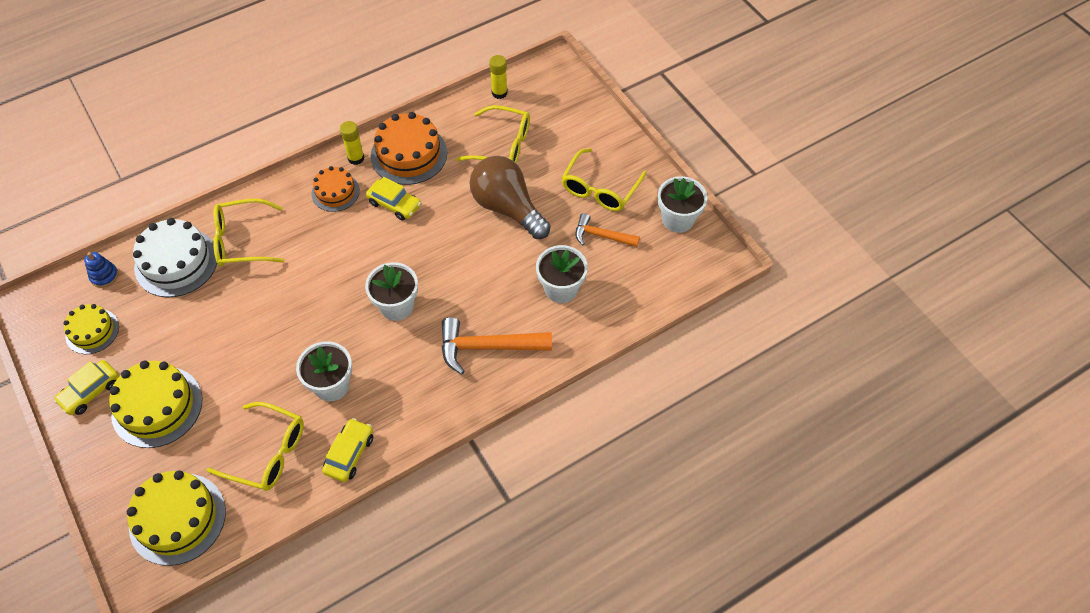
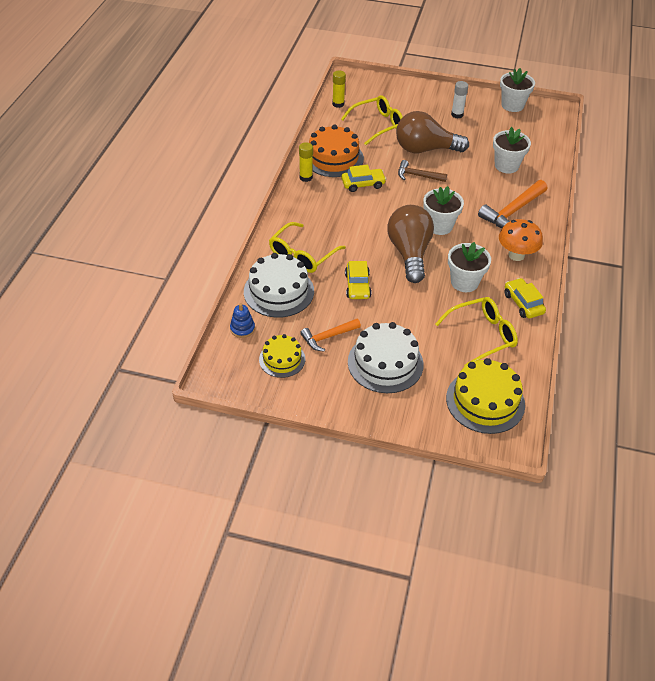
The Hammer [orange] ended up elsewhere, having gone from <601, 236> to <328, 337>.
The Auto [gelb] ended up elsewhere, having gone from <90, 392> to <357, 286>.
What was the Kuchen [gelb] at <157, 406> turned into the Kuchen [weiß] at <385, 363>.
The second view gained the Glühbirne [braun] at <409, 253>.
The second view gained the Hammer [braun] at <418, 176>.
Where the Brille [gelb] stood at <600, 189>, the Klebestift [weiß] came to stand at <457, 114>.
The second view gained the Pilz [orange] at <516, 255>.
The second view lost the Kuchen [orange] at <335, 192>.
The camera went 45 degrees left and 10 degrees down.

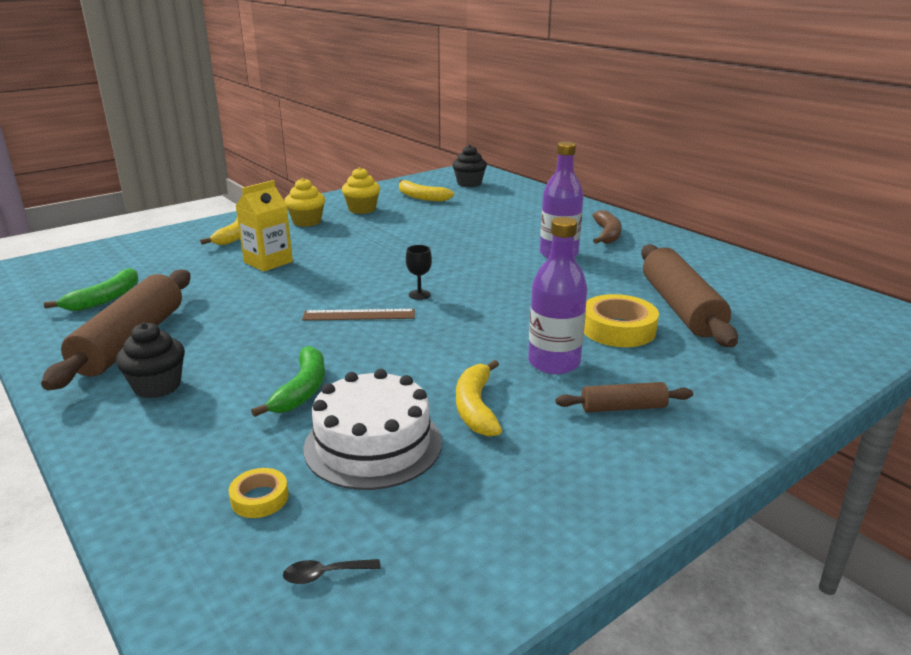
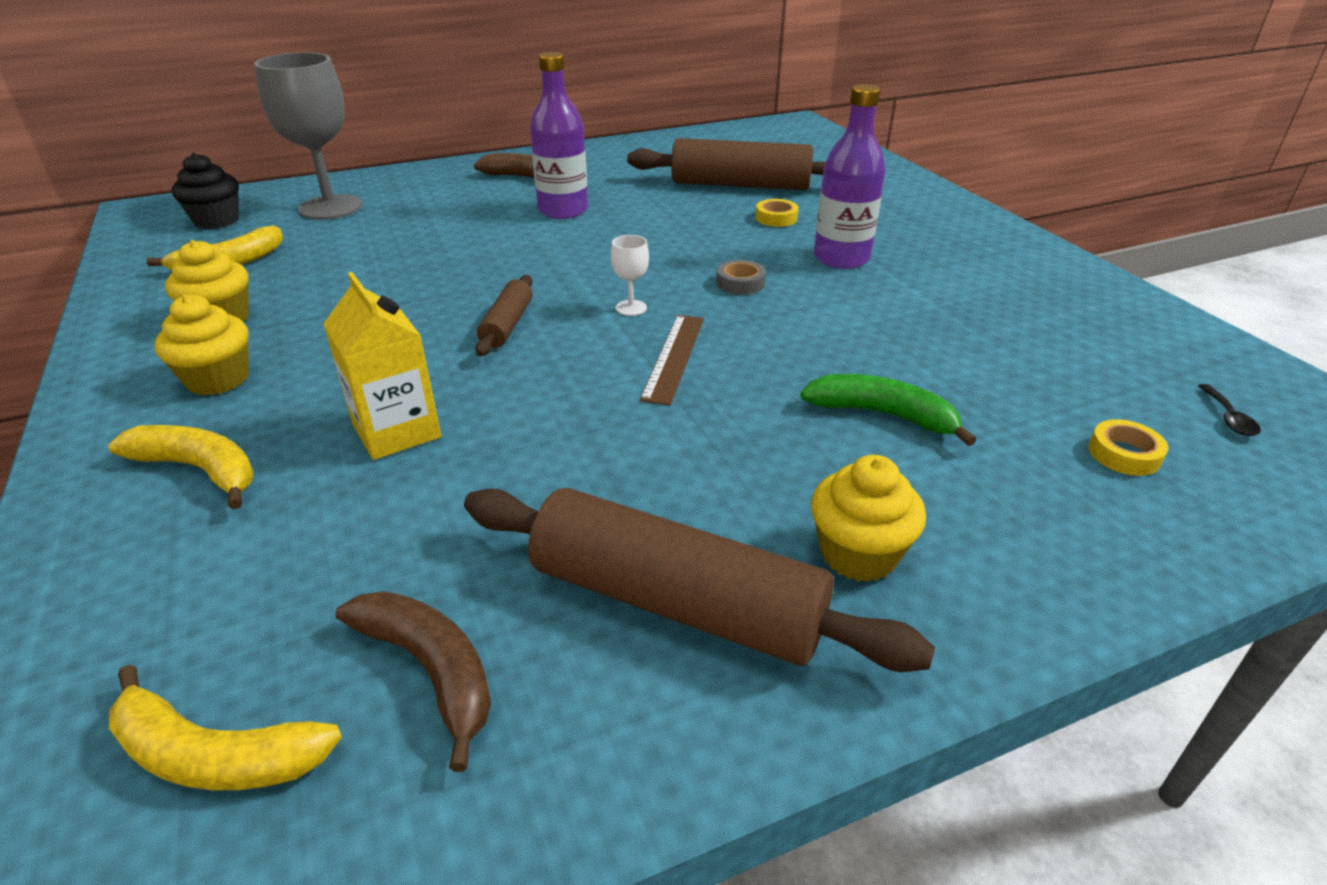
The Banane [gelb] ended up elsewhere, having gone from <476, 407> to <215, 754>.
The second view gained the Kelch [grau] at <330, 207>.
What was the Banane [grün] at <105, 299> turned into the Banane [braun] at <430, 670>.
The Nudelholz [braun] ended up elsewhere, having gone from <623, 408> to <507, 325>.
What was the Kelch [schwarz] at <419, 295> turned into the Kelch [weiß] at <631, 308>.
The second view gained the Klebeband [grau] at <740, 283>.
The size of the Klebeband [gelb] at <618, 329> changed by a factor of 0.53.
What was the Muffin [schwarz] at <157, 386> turned into the Muffin [gelb] at <858, 554>.
The second view lost the Kuchen [weiß] at <373, 444>.
The camera went 75 degrees left and 10 degrees up.

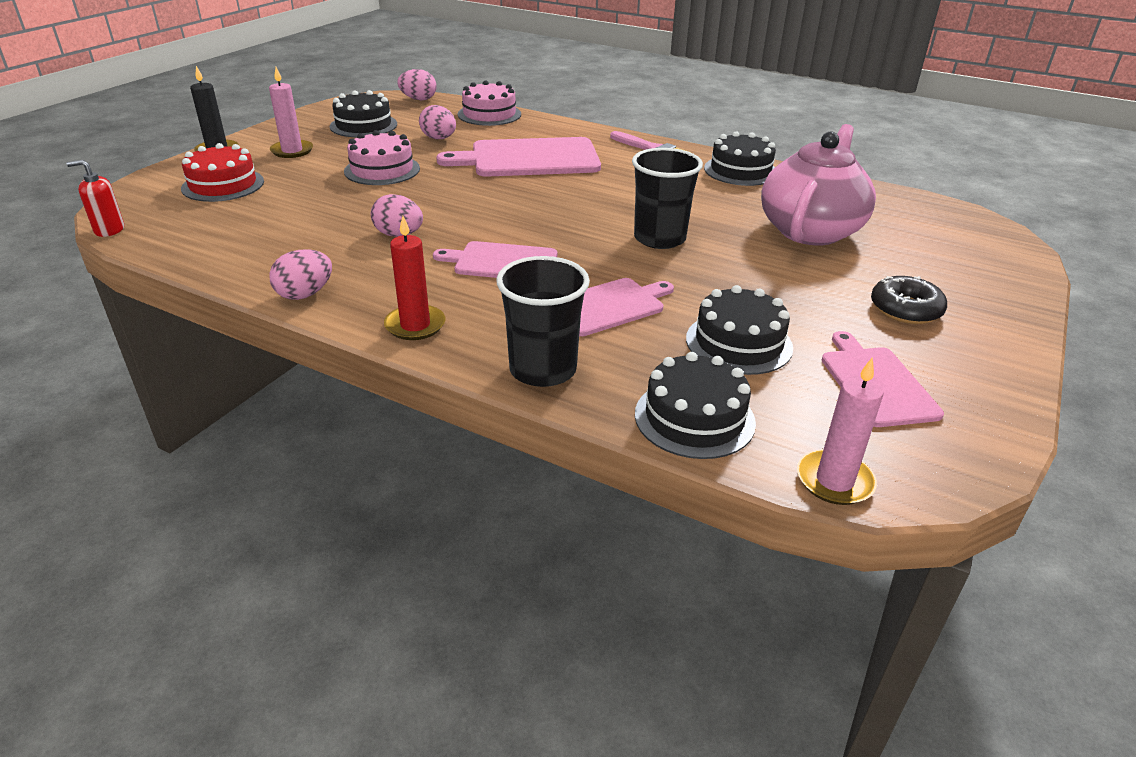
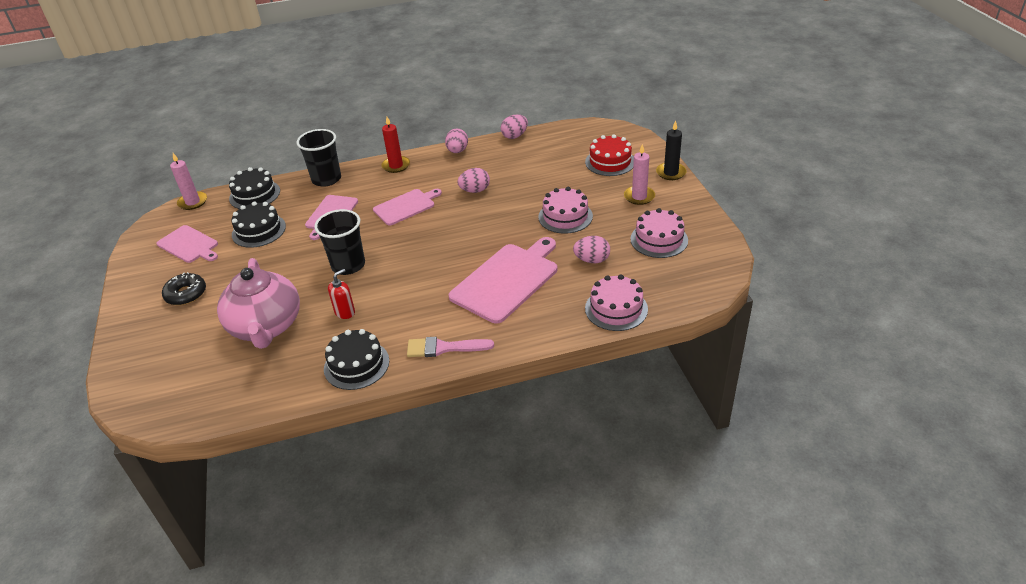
The Seifenspender [rot] ended up elsewhere, having gone from <109, 230> to <345, 312>.
The Ei [rosa] ended up elsewhere, having gone from <418, 99> to <514, 136>.
What was the Kuchen [schwarz] at <363, 125> turned into the Kuchen [rosa] at <659, 239>.
The camera went 140 degrees right and 5 degrees up.

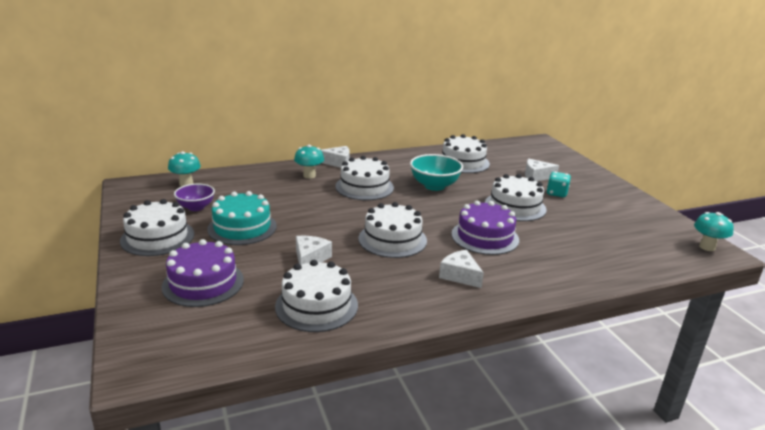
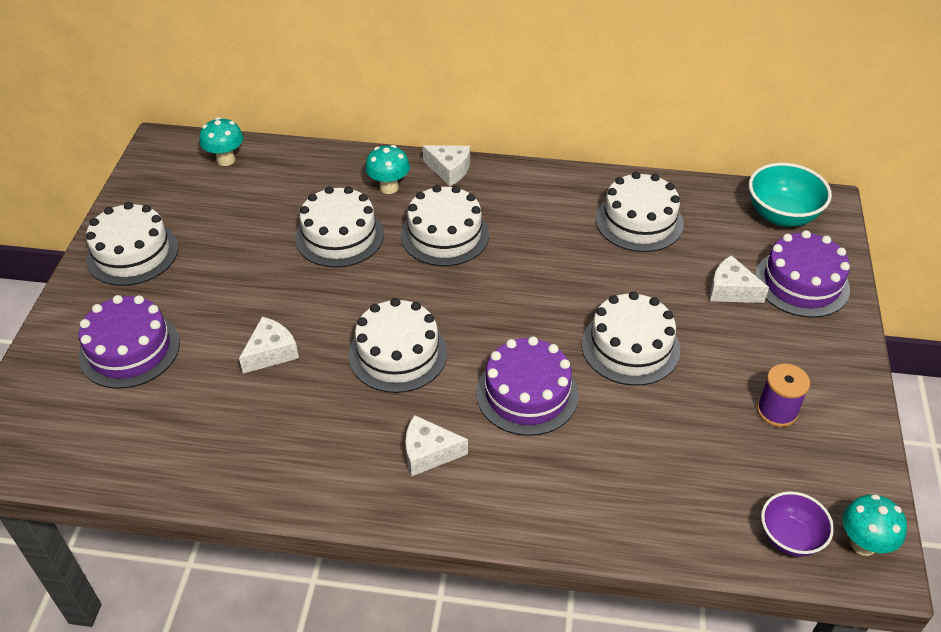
The Kuchen [weiß] ended up elsewhere, having gone from <316, 305> to <339, 236>.
The Käse [weiß] at <460, 275> ended up facing another way, 75 degrees counterclockwise from before.
The Schüssel [türkis] ended up elsewhere, having gone from <434, 186> to <781, 215>.
The second view gained the Kuchen [lila] at <801, 283>.
The second view gained the Garnrolle [lila] at <777, 411>.
The Schüssel [lila] ended up elsewhere, having gone from <196, 207> to <790, 537>.
The second view lost the Kuchen [türkis] at <242, 227>.
The second view lost the Spielwürfel [türkis] at <556, 193>.
The camera went 30 degrees right and 20 degrees up.

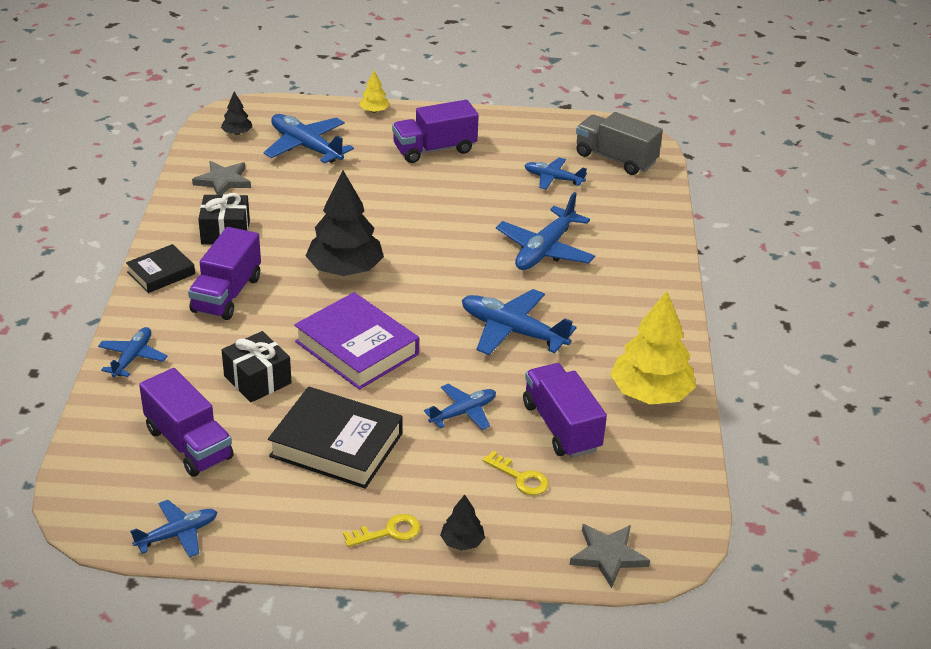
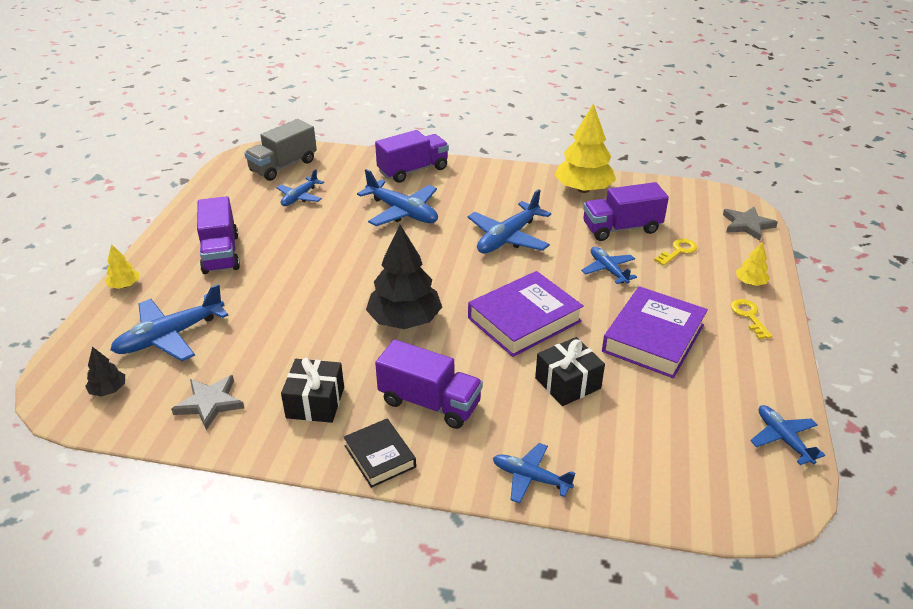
The Lastwagen [lila] ended up elsewhere, having gone from <189, 444> to <413, 170>.
What was the Buch [schwarz] at <336, 445> turned into the Buch [lila] at <653, 338>.
What was the Baum [schwarz] at <462, 542> turned into the Baum [gelb] at <750, 283>.
The camera went 80 degrees left and 0 degrees up.

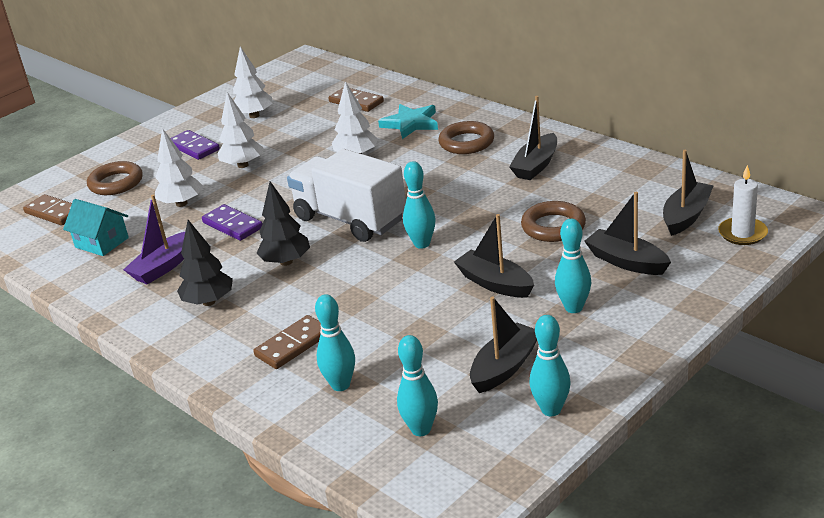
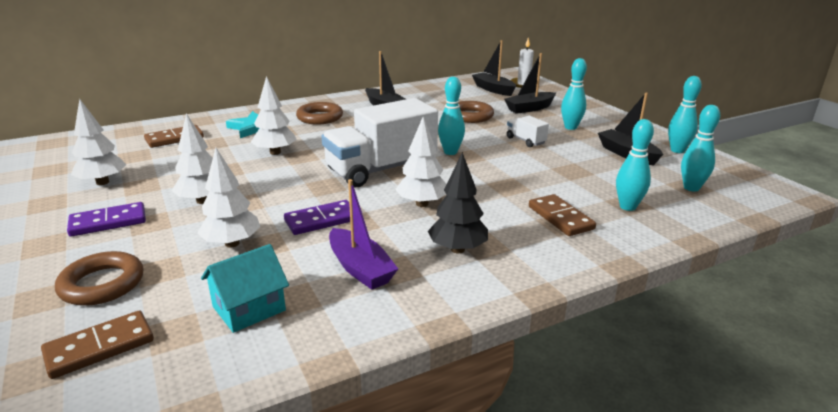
What was the Baum [schwarz] at <286, 262> turned into the Baum [weiß] at <422, 204>.
Where the Boot [schwarz] stood at <495, 283>, the Lastwagen [weiß] came to stand at <525, 141>.
The camera went 75 degrees left and 5 degrees down.

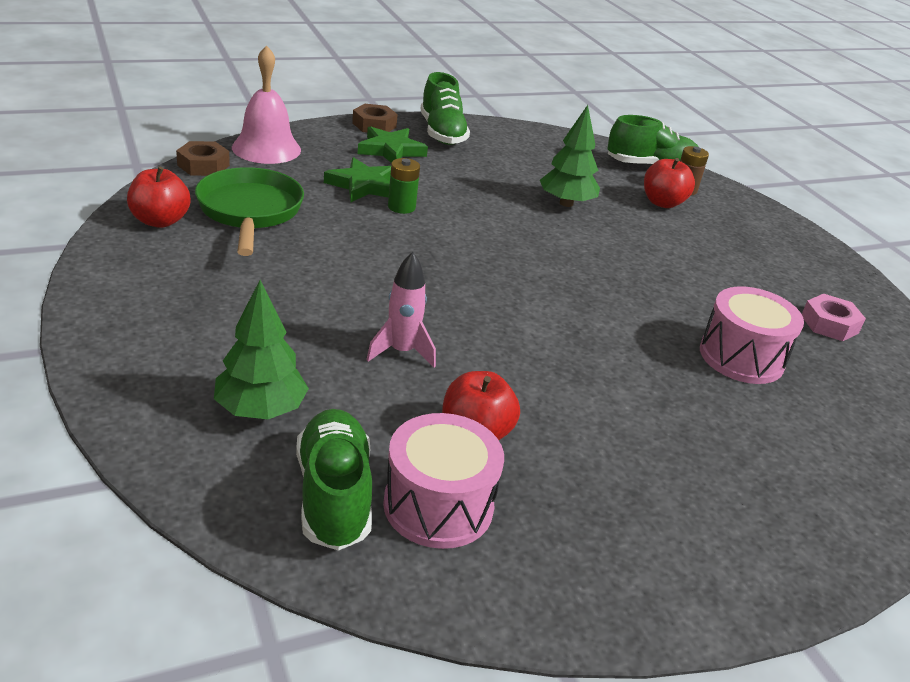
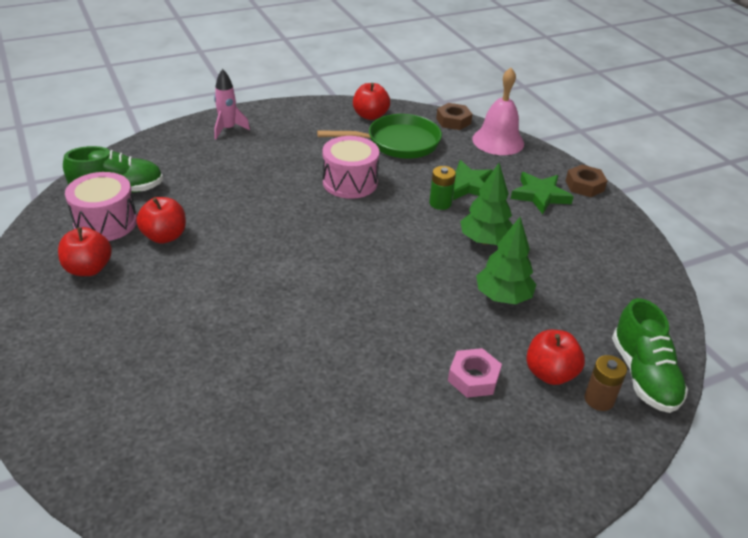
The second view gained the Apfel [rot] at <88, 269>.
The Rakete [rosa] ended up elsewhere, having gone from <401, 352> to <228, 129>.
The Trommel [rosa] ended up elsewhere, having gone from <741, 357> to <350, 182>.
The Sechskantmutter [rosa] ended up elsewhere, having gone from <829, 324> to <473, 378>.
The Baum [grün] ended up elsewhere, having gone from <261, 410> to <485, 241>.
The second view lost the Schuh [grün] at <442, 133>.
The camera went 90 degrees right and 5 degrees up.

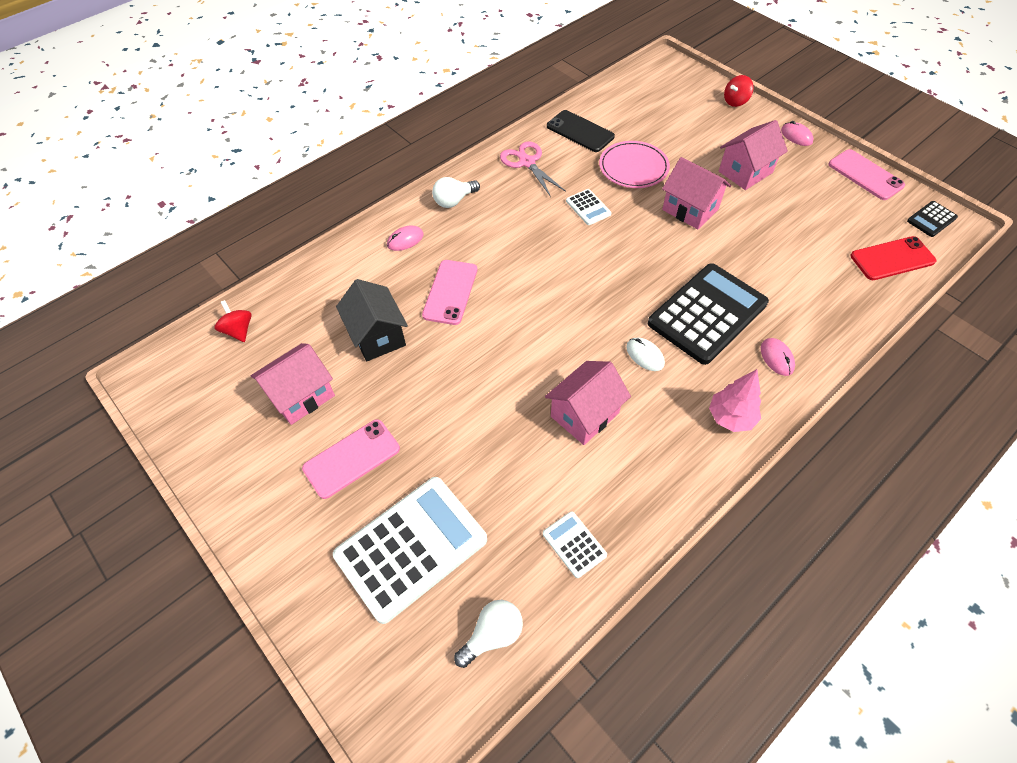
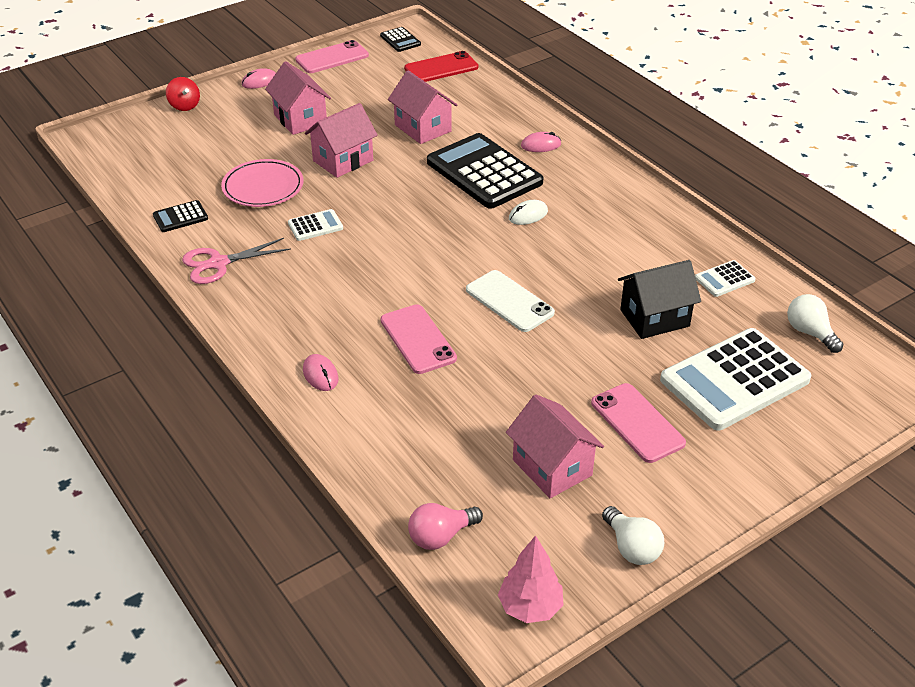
Where the Handy [schwarz] stood at <580, 131>, the Taschenrechner [schwarz] came to stand at <180, 217>.
The Handy [rosa] at <450, 292> ended up facing another way, 45 degrees clockwise from before.
The Haus [rosa] ended up elsewhere, having gone from <585, 414> to <423, 128>.
The Handy [rot] at <892, 259> ended up facing another way, 75 degrees clockwise from before.
Where the Kreisel [rot] stood at <239, 330>, the Glühbirne [rosa] came to stand at <441, 536>.
The second view gained the Handy [weiß] at <509, 301>.
The Baum [rosa] ended up elsewhere, having gone from <730, 417> to <530, 607>.
The Glühbirne [weiß] ended up elsewhere, having gone from <454, 201> to <631, 547>.
The Haus [schwarz] ended up elsewhere, having gone from <377, 336> to <654, 318>.
The Taschenrechner [weiß] at <411, 547> ended up facing another way, 90 degrees counterclockwise from before.
The camera went 85 degrees left and 15 degrees down.

